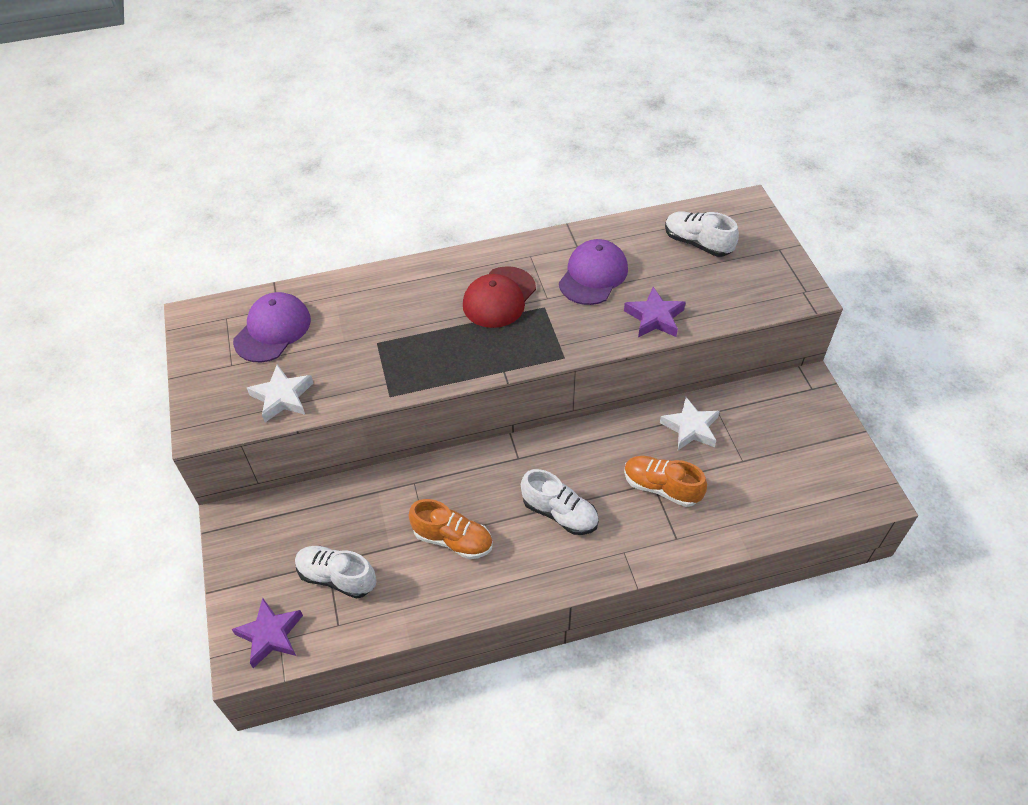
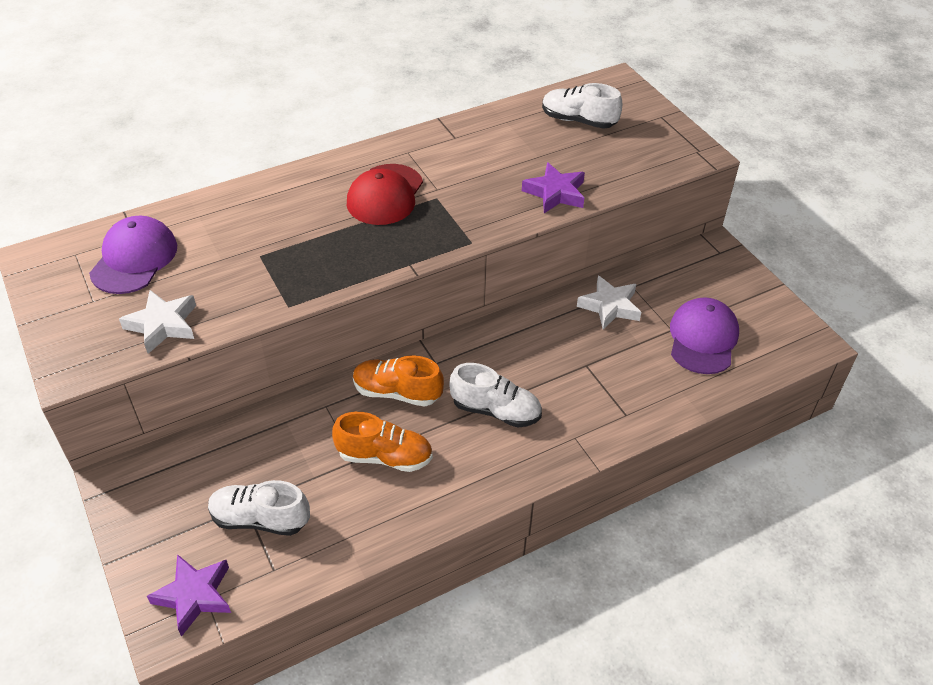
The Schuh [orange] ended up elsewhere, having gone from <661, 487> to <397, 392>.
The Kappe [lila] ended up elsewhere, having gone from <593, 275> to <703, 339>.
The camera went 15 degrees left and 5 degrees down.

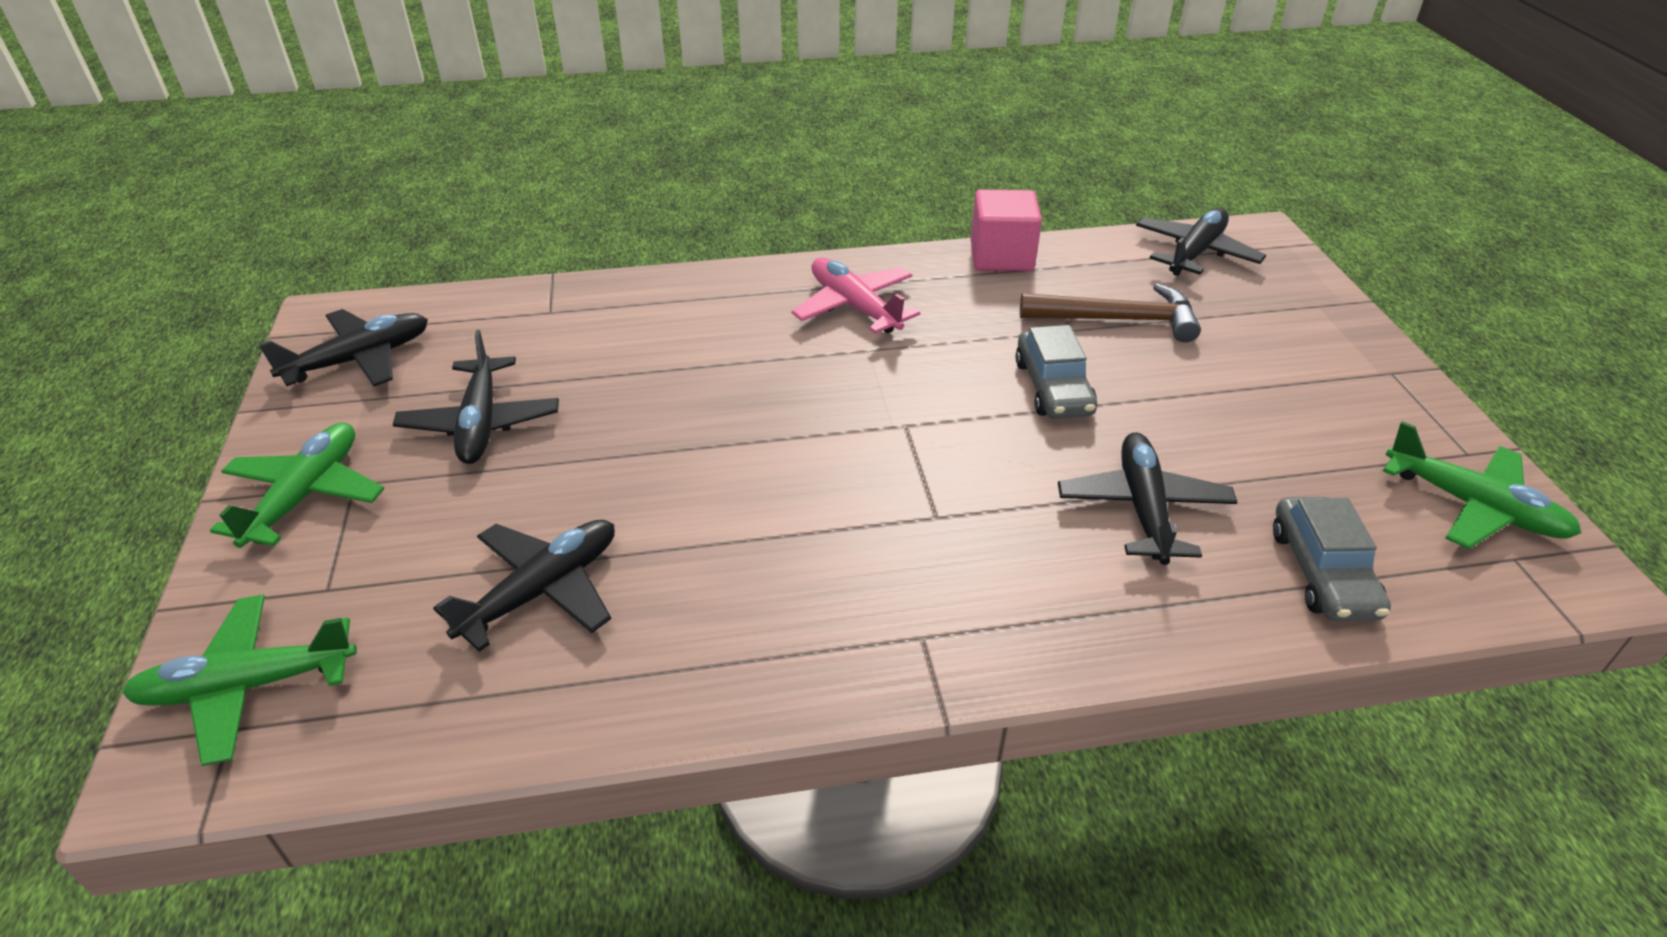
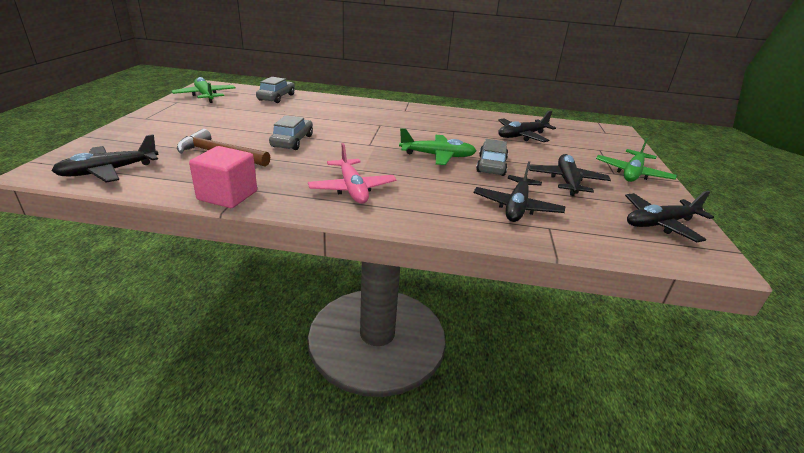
The Flugzeug [grün] ended up elsewhere, having gone from <247, 686> to <437, 156>.
The Flugzeug [schwarz] ended up elsewhere, having gone from <1143, 508> to <516, 207>.
The second view gained the Auto [grau] at <491, 165>.
The camera went 165 degrees left and 10 degrees down.

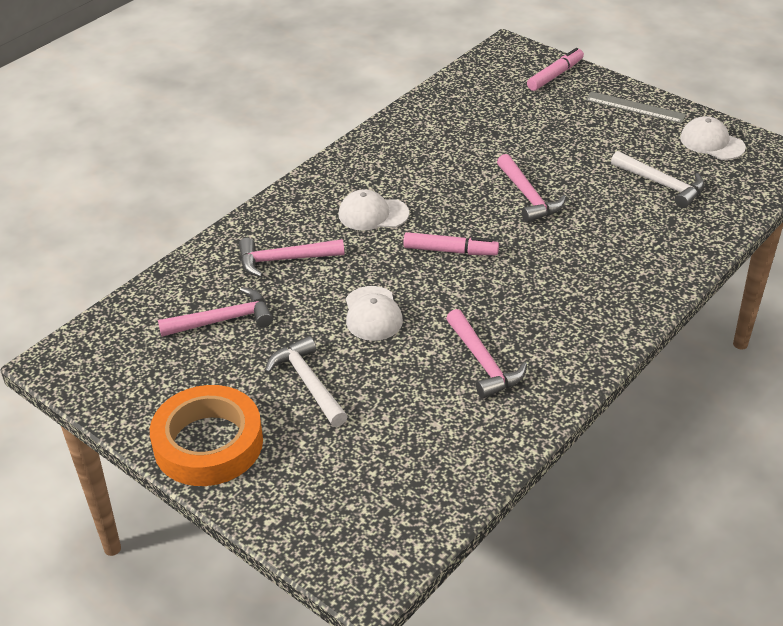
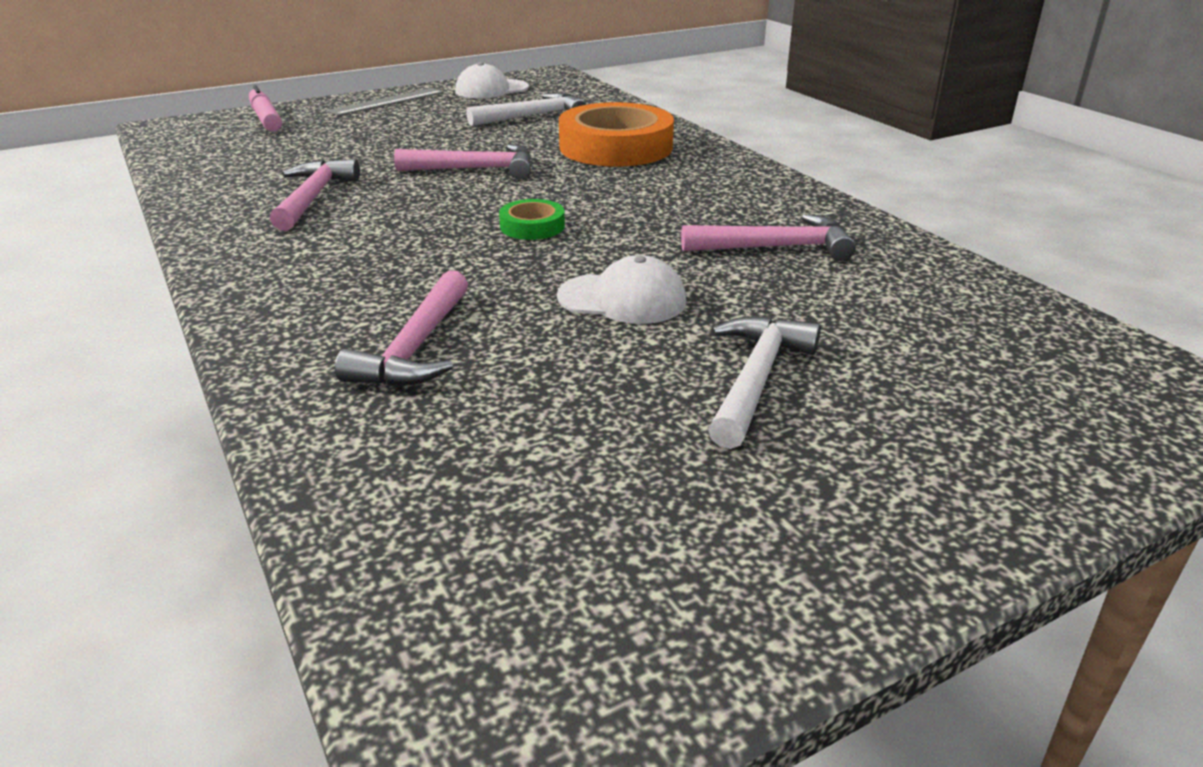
The Hammer [rosa] ended up elsewhere, having gone from <223, 320> to <313, 197>.
Where the Filzstift [rosa] stood at <450, 251>, the Klebeband [grün] came to stand at <532, 226>.
The Klebeband [orange] ended up elsewhere, having gone from <208, 443> to <615, 147>.
The Hammer [weiß] at <308, 383> ended up facing another way, 120 degrees clockwise from before.
The second view lost the Kappe [weiß] at <373, 214>.
The camera went 70 degrees left and 10 degrees down.

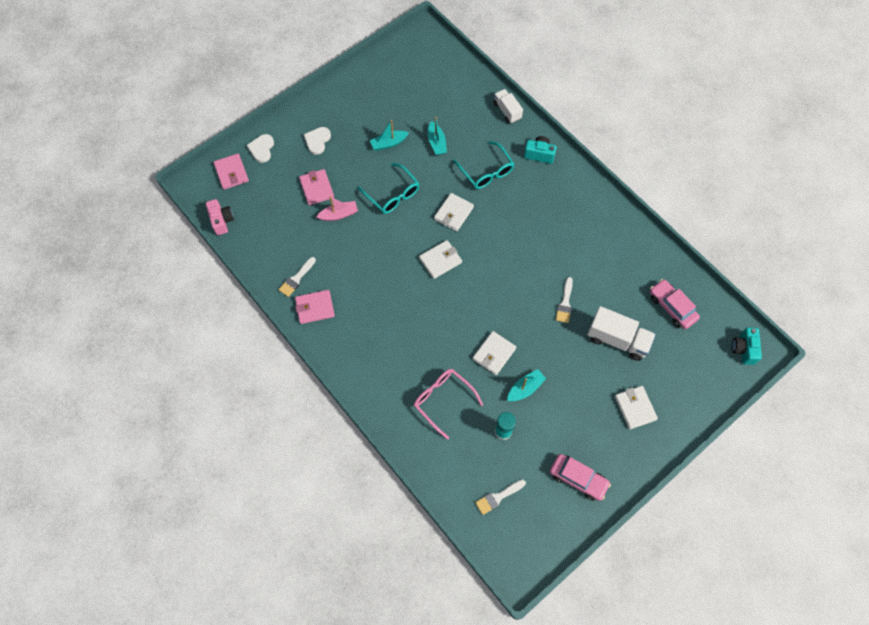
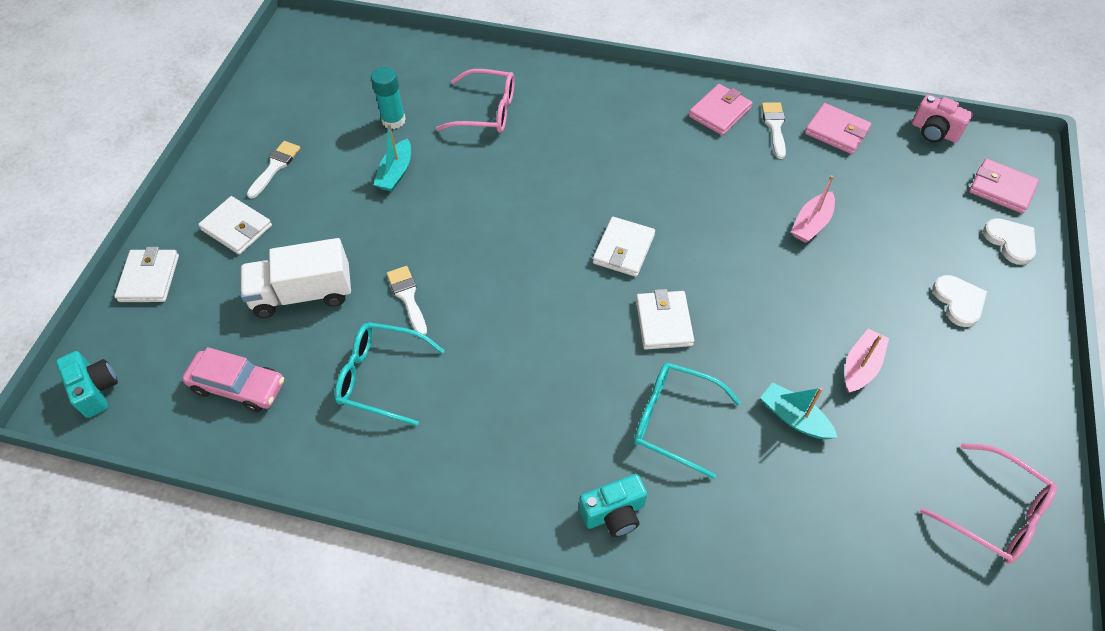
The Geldbörse [weiß] ended up elsewhere, having gone from <494, 354> to <149, 278>.
The Pinsel [weiß] ended up elsewhere, having gone from <498, 497> to <275, 167>.
The Brille [türkis] ended up elsewhere, having gone from <392, 194> to <381, 377>.
The Geldbörse [rosa] ended up elsewhere, having gone from <317, 188> to <837, 131>.
What was the Boot [türkis] at <389, 143> turned into the Boot [rosa] at <861, 366>.
The second view gained the Brille [rosa] at <995, 512>.
The second view lost the Lastwagen [weiß] at <507, 111>.
The second view lost the Auto [rosa] at <578, 479>.
The camera went 145 degrees right and 10 degrees down.

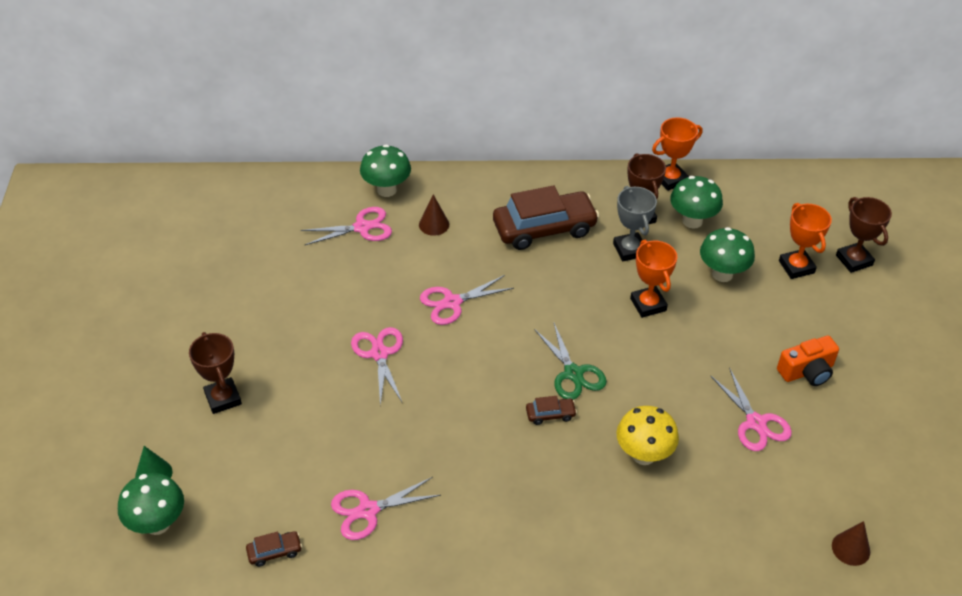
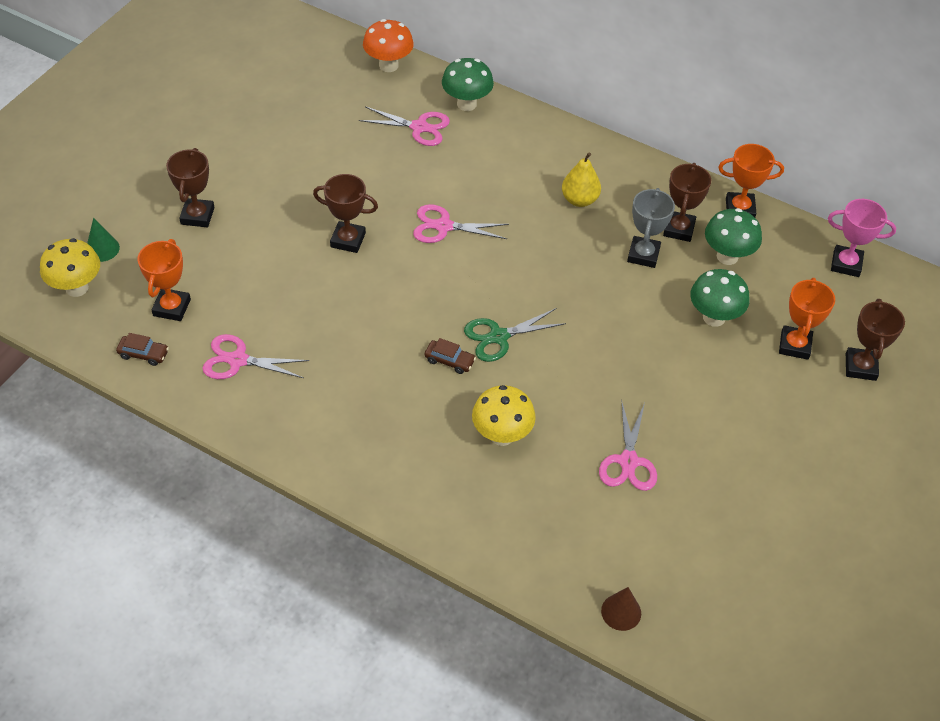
What was the Pilz [grün] at <157, 524> turned into the Pilz [gelb] at <77, 288>.
The Pokal [orange] ended up elsewhere, having gone from <648, 304> to <172, 307>.
Where the Schere [rosa] stood at <379, 354>, the Pokal [braun] came to stand at <348, 240>.
The second view gained the Pilz [orange] at <388, 65>.
The Schere [grün] at <573, 373> ended up facing another way, 60 degrees clockwise from before.
Where the Auto [braun] stood at <544, 228>, the Birne [gelb] came to stand at <579, 200>.
The second view gained the Pokal [rosa] at <846, 264>.
The second view lost the Kegel [braun] at <434, 224>.
The second view lost the Kamera [orange] at <807, 371>.
The camera went 30 degrees right and 5 degrees up.

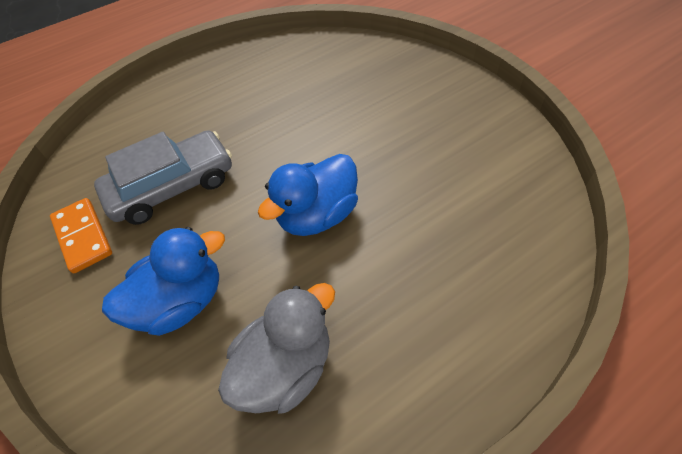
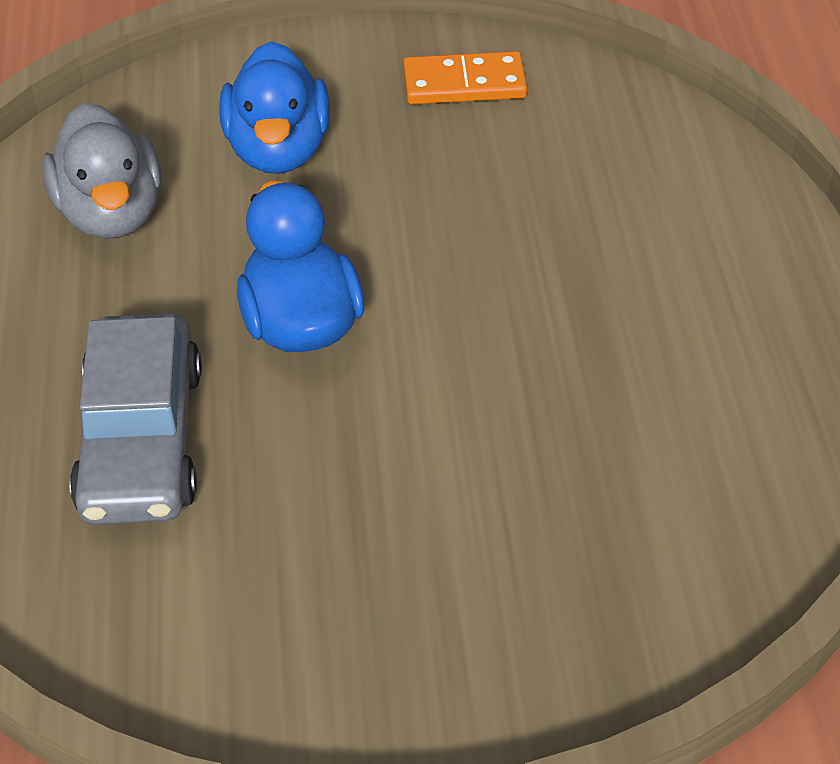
The Auto [grau] ended up elsewhere, having gone from <172, 187> to <142, 439>.
The camera went 115 degrees right and 5 degrees down.

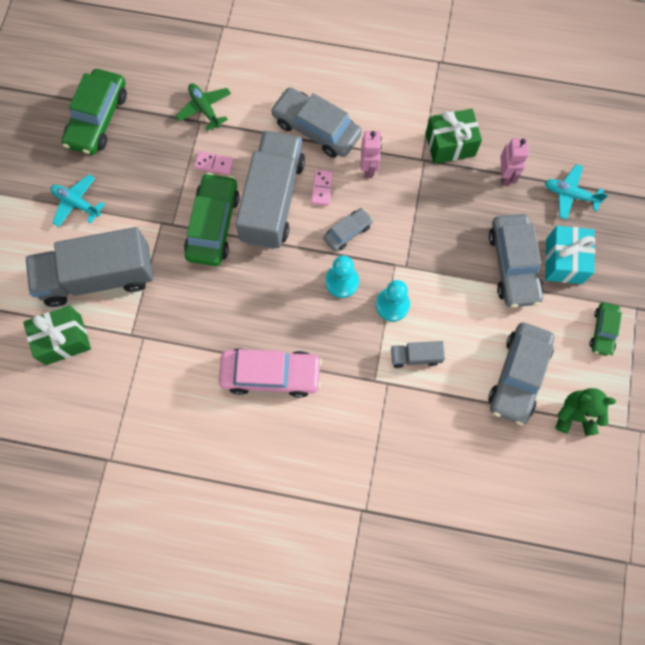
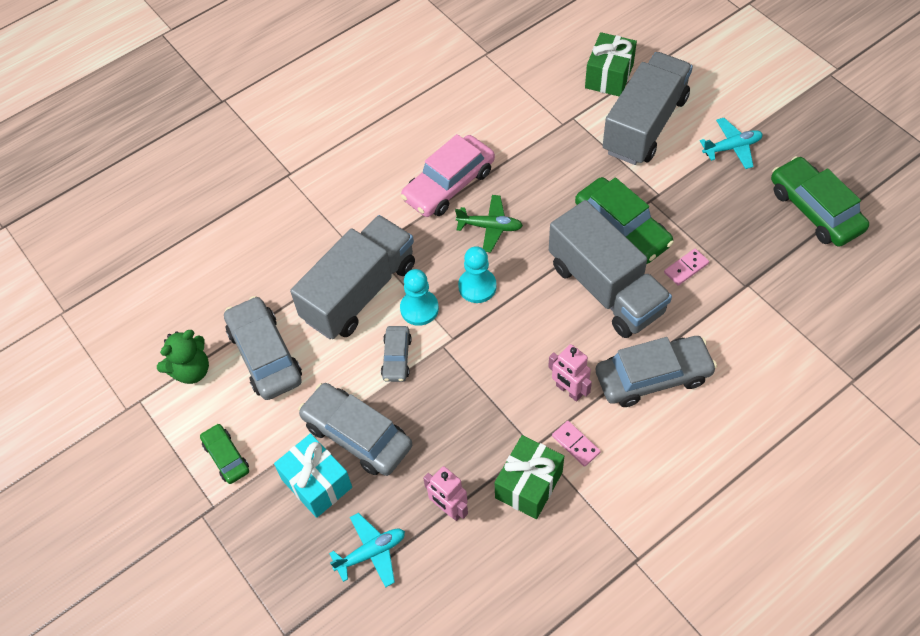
The size of the Lastwagen [grau] at <415, 357> changed by a factor of 2.32.
The Auto [grau] ended up elsewhere, having gone from <347, 232> to <396, 358>.
The Flugzeug [grün] ended up elsewhere, having gone from <205, 109> to <490, 227>.
The Dominostein [rosa] ended up elsewhere, having gone from <321, 188> to <576, 444>.
The camera went 135 degrees right and 15 degrees down.

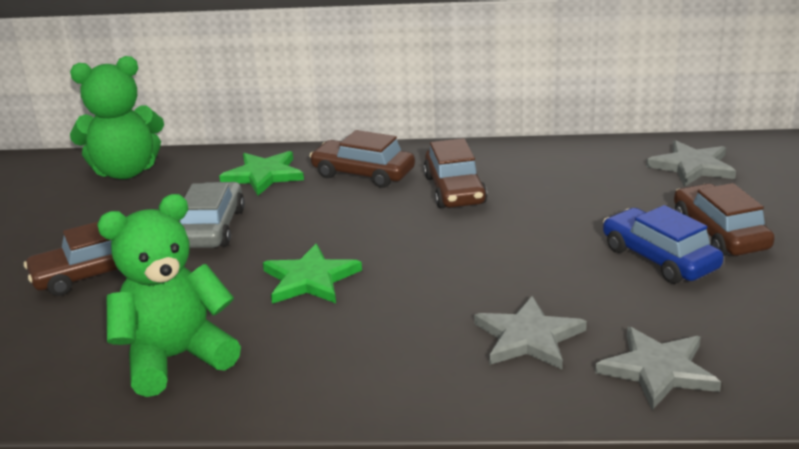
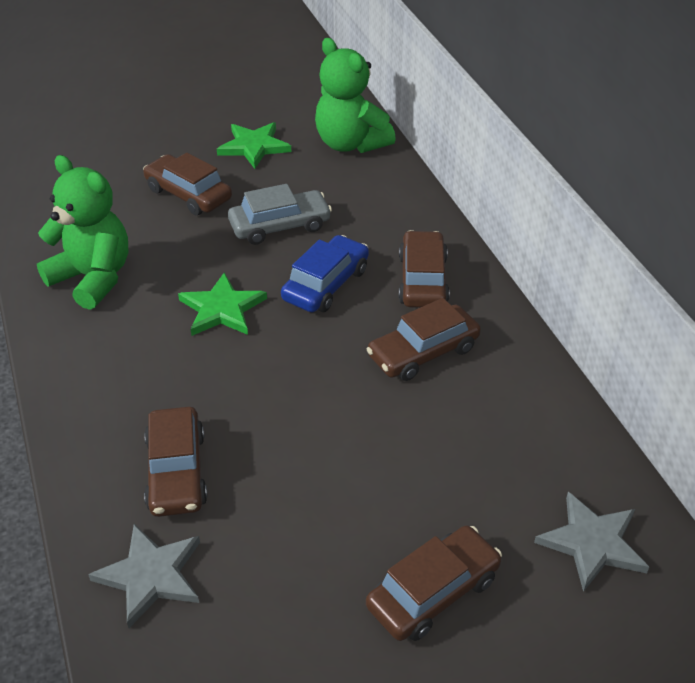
Where the Stern [grau] stood at <528, 337>, the Auto [braun] came to stand at <176, 471>.
The Stern [grün] ended up elsewhere, having gone from <263, 175> to <254, 146>.
The Auto [blau] ended up elsewhere, having gone from <659, 258> to <326, 284>.
The camera went 65 degrees right and 15 degrees up.

